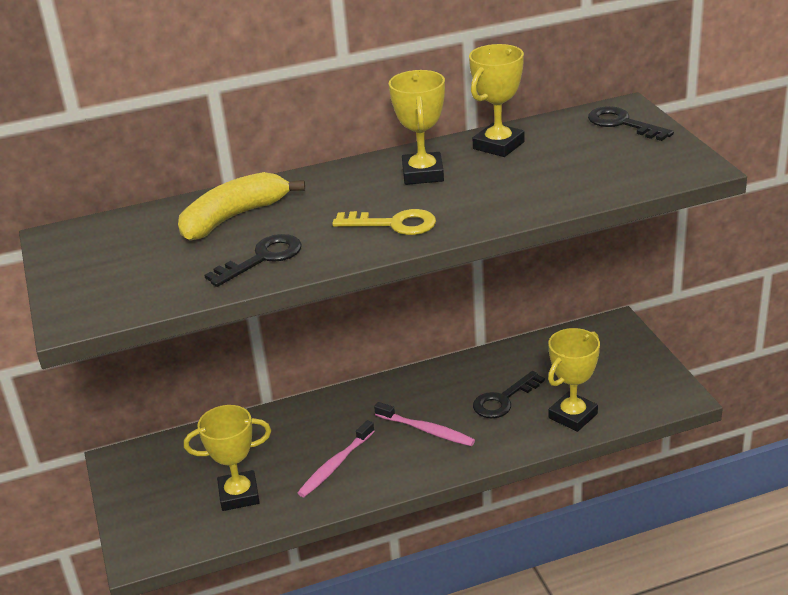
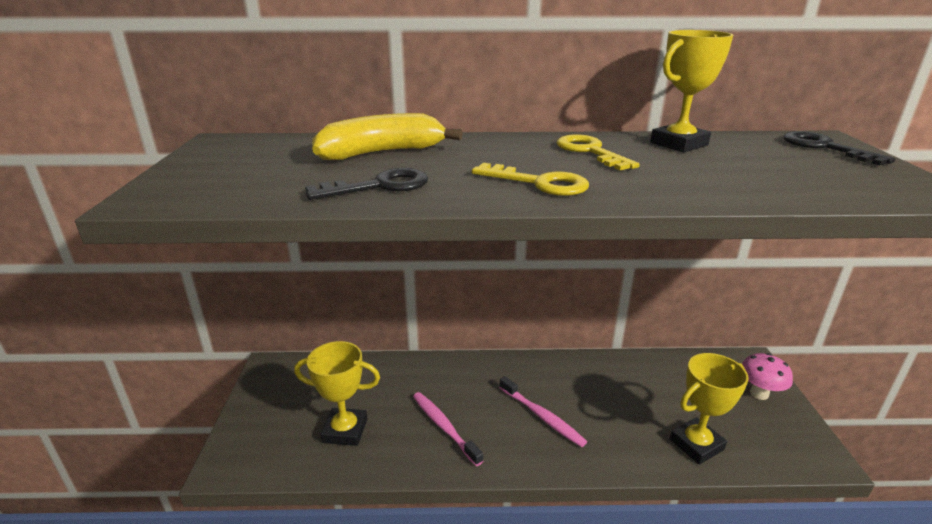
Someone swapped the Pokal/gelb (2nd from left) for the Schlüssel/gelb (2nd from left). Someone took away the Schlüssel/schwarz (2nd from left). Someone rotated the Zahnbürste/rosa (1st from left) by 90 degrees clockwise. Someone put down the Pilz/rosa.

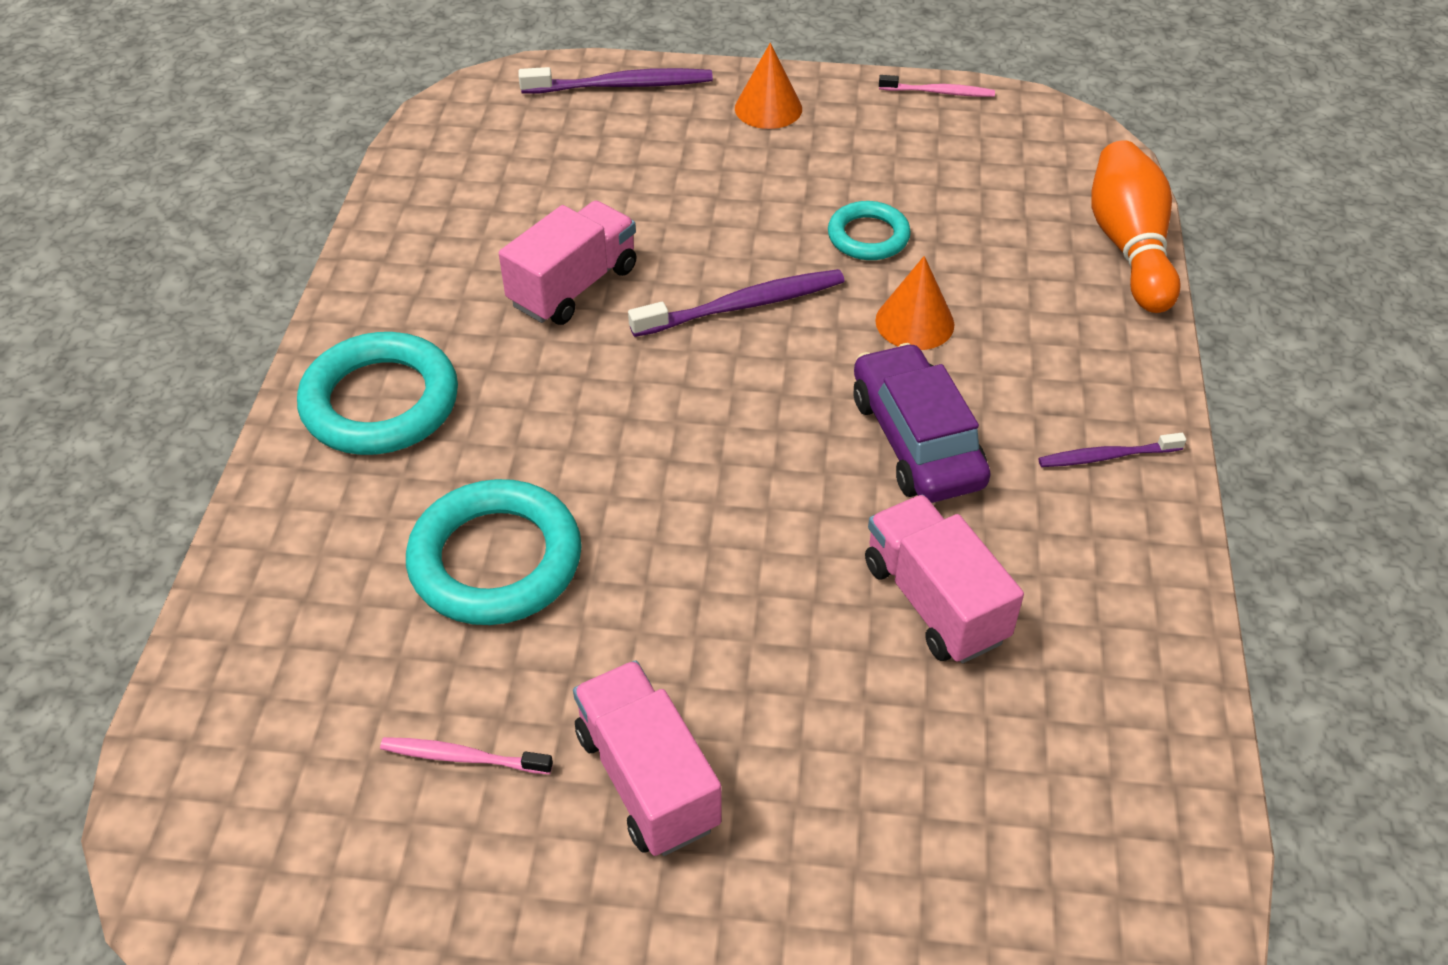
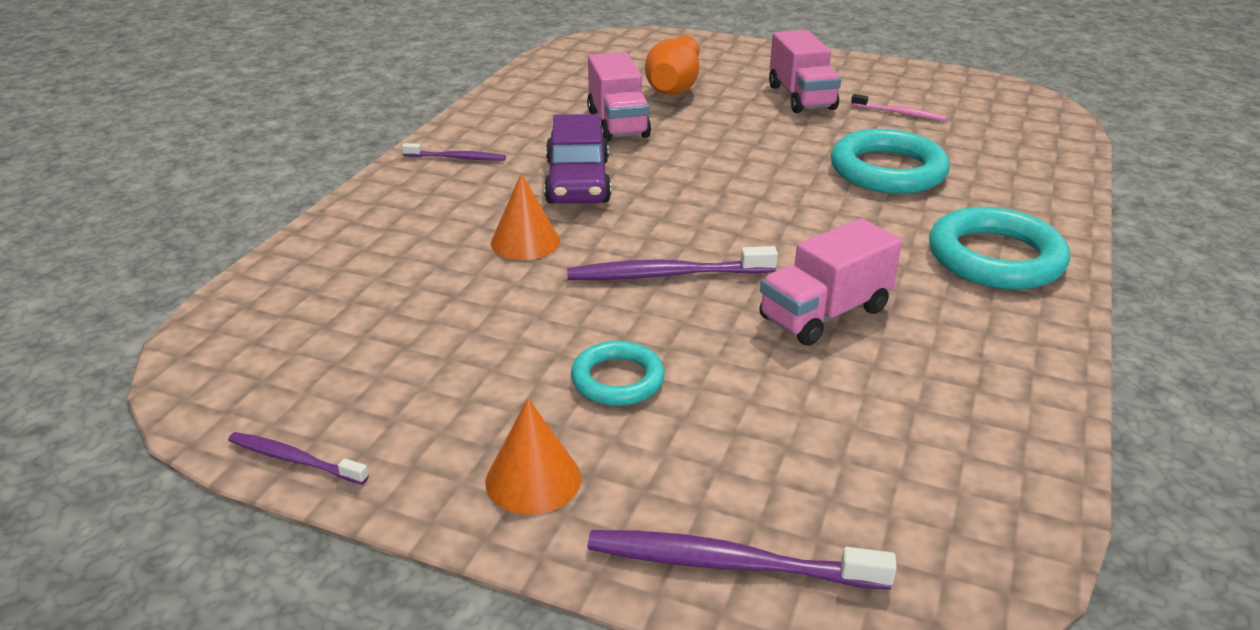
Someone repainted the Zahnbürste/rosa (2nd from left), which became the Zahnbürste/lila (1st from left). Someone carried the Bowlingkegel/orange. Someone carried the Ring/türkis (3rd from left in the first image).

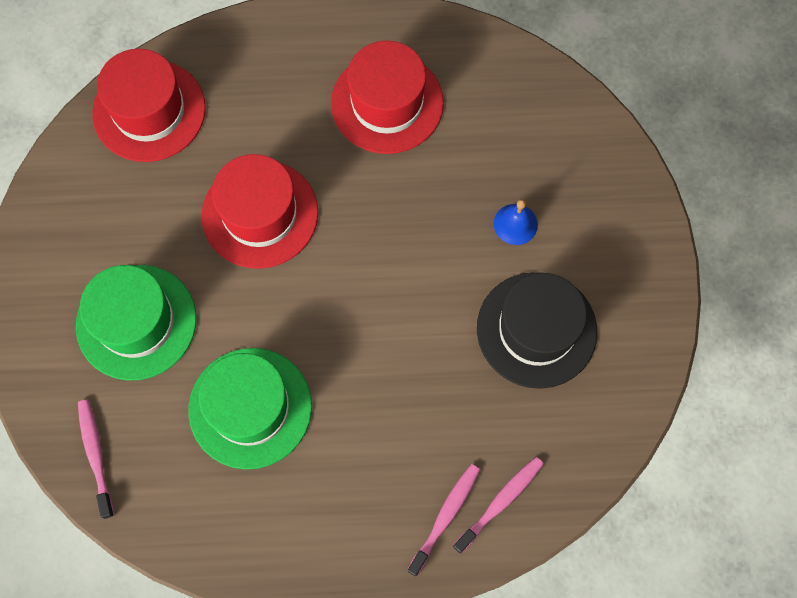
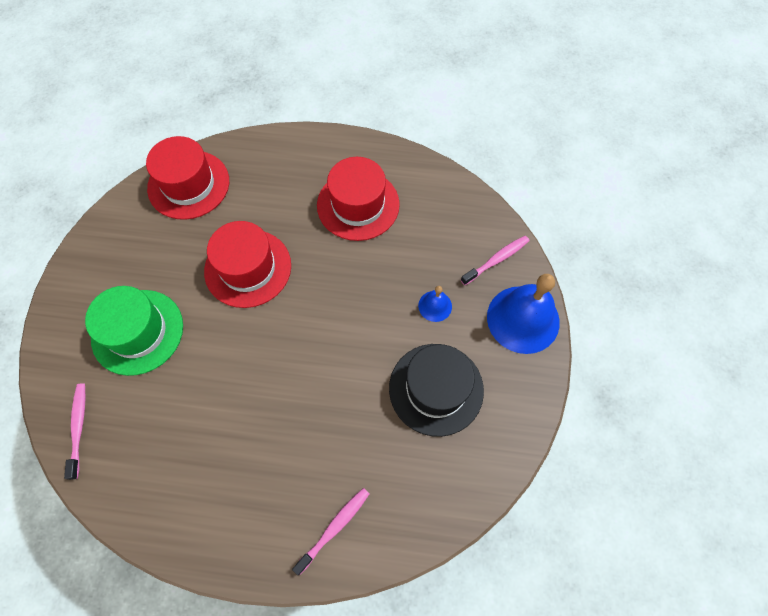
Someone took away the Hut/grün (2nd from left). Someone carried the Zahnbürste/rosa (3rd from left). Someone put down the Glocke/blau (2nd from left).

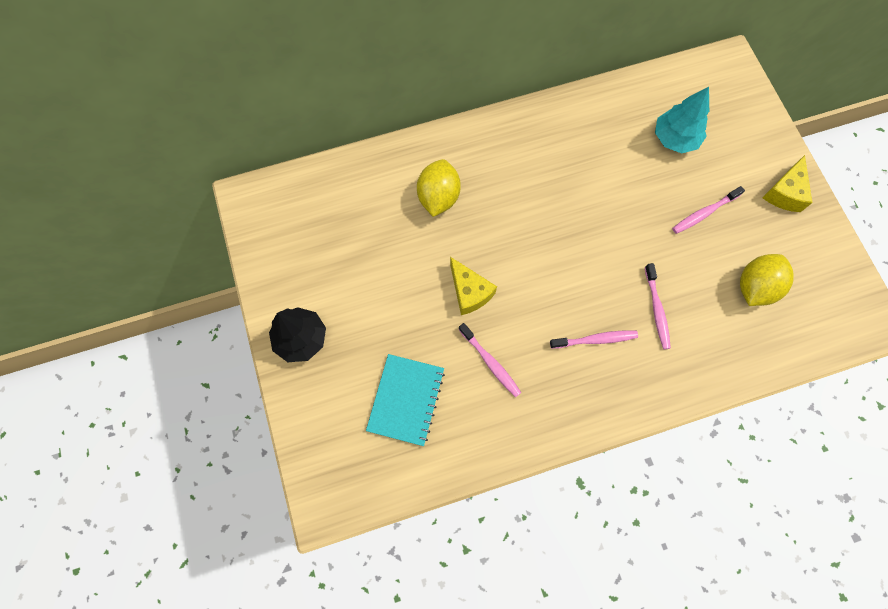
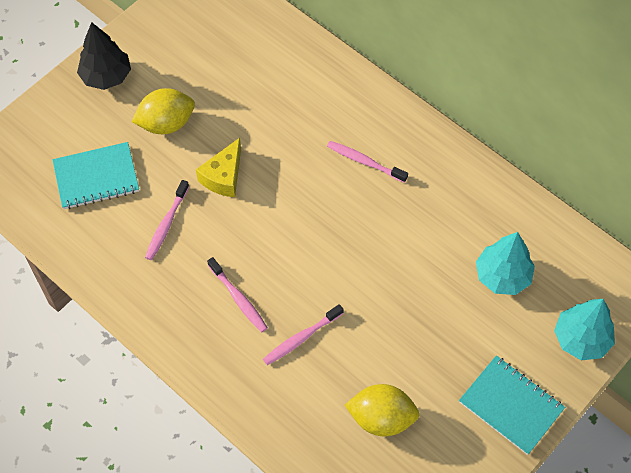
Someone swapped the Käse/gelb (2nd from left) for the Notizbuch/türkis (2nd from left). Someone carried the Zitrone/gelb (1st from left). Someone carried the Zahnbürste/rosa (4th from left). Someone put down the Baum/türkis (2nd from left).

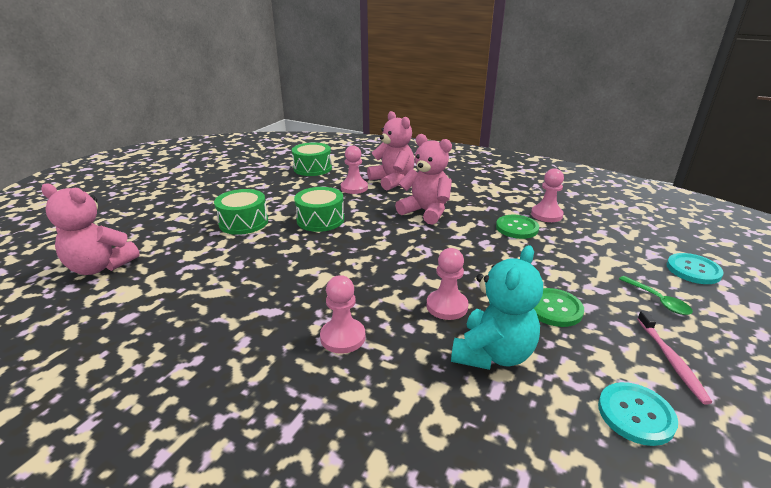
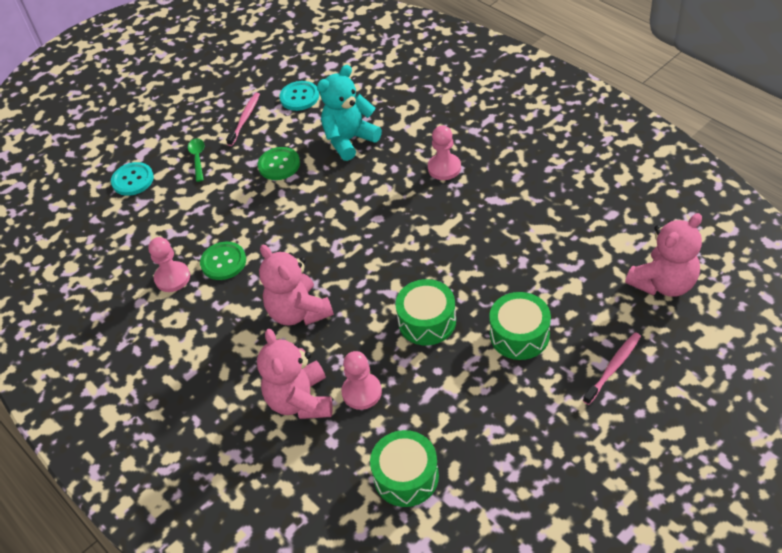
Someone rotated the Teddybär/rosa (1st from left in the first image) by 105 degrees clockwise. Someone took away the Bauer/rosa (3rd from left). Someone put down the Zahnbürste/rosa (2nd from left).

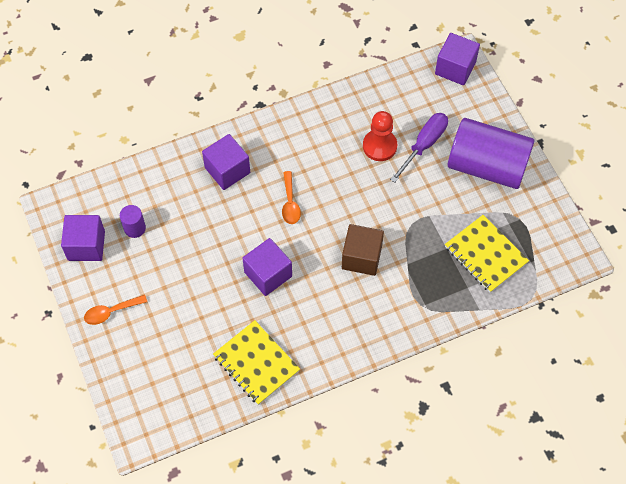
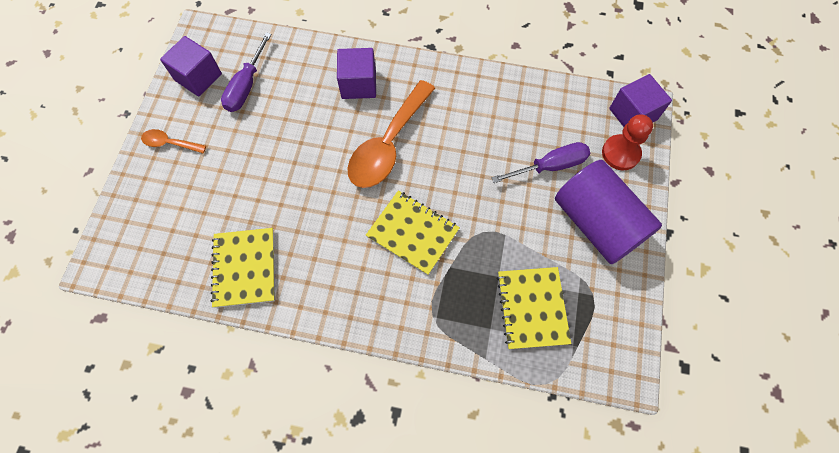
Someone carried the Bauer/rot. Someone scaled the Löffel/orange (2nd from left) by 2.12. Someone swapped the Vollzylinder/lila (1st from left) for the Schraubenzieher/lila (1st from left). Someone swapped the Kubus/braun for the Notizbuch/gelb (2nd from left). Someone took away the Kubus/lila (3rd from left).

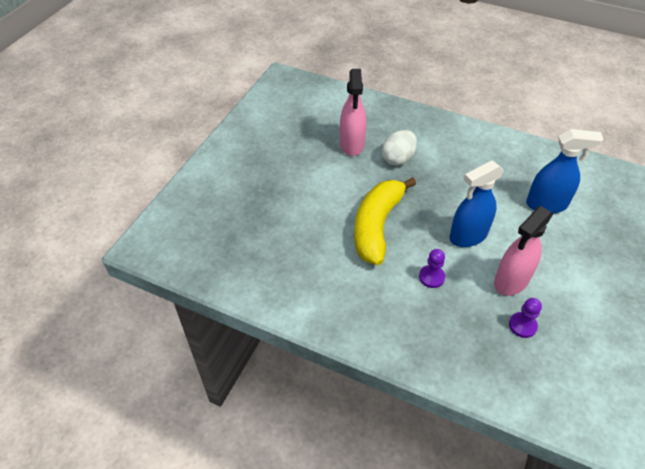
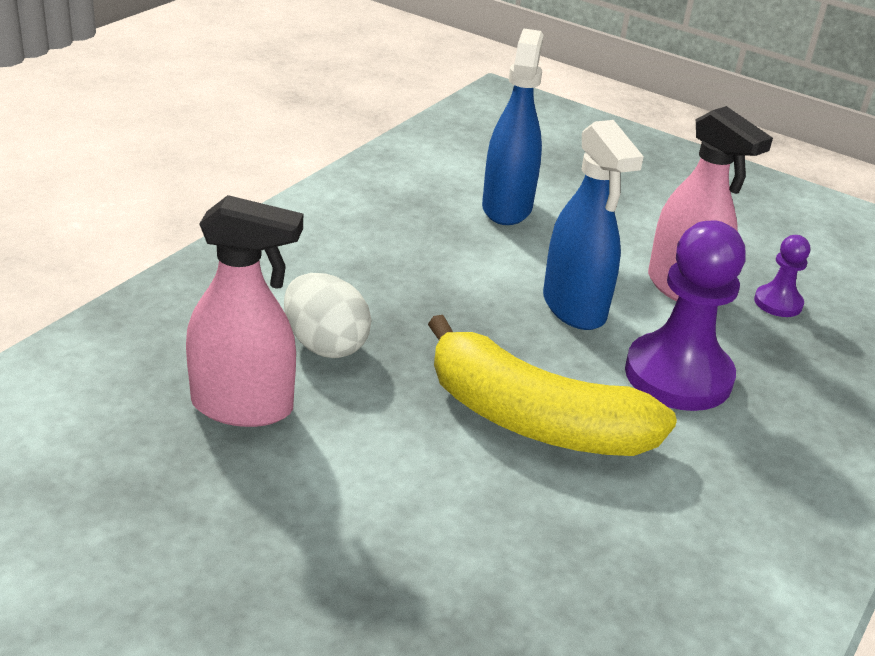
Someone scaled the Bauer/lila (1st from left) by 2.03.

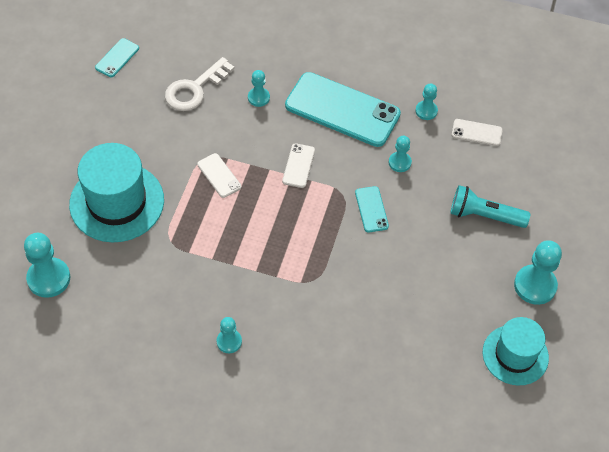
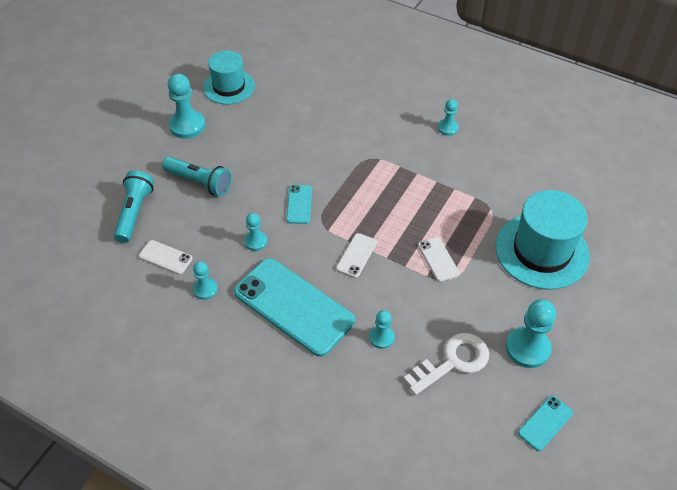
Someone carried the Bauer/türkis (1st from left in the first image). Someone put down the Taschenlampe/türkis (1st from left).

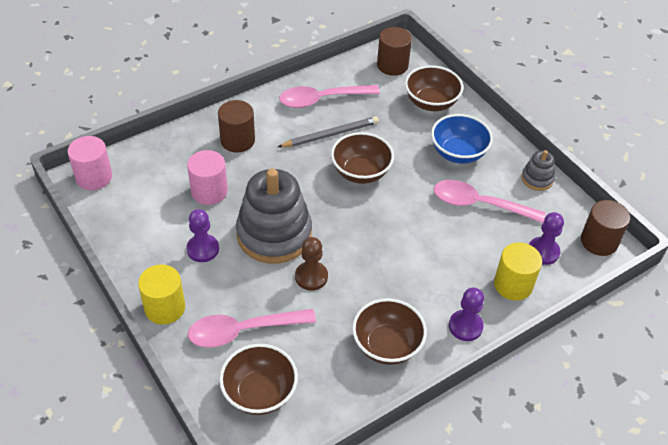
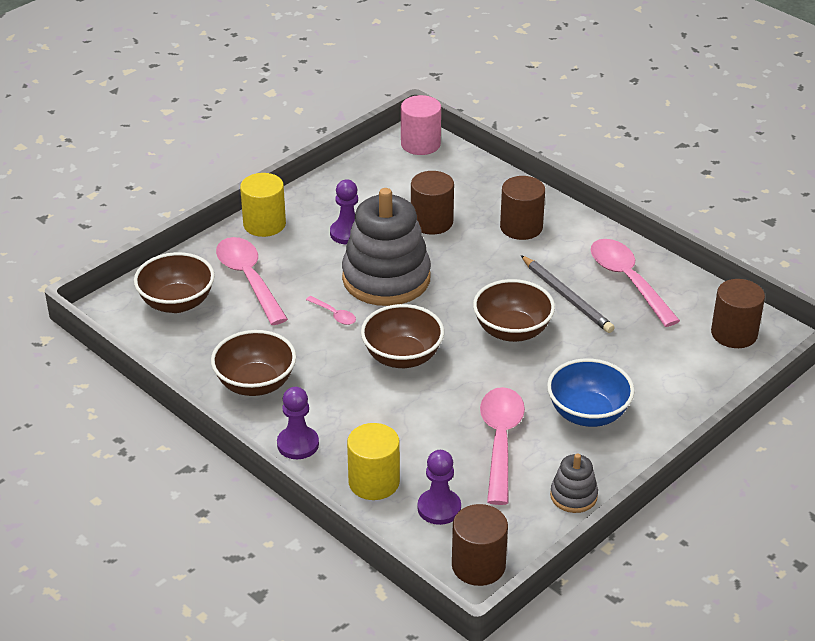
Someone carried the Schüssel/braun (4th from left in the first image). Someone repainted the Vollzylinder/rosa (2nd from left), which became the Vollzylinder/braun (1st from left). Someone swapped the Bauer/braun for the Löffel/rosa (2nd from left).

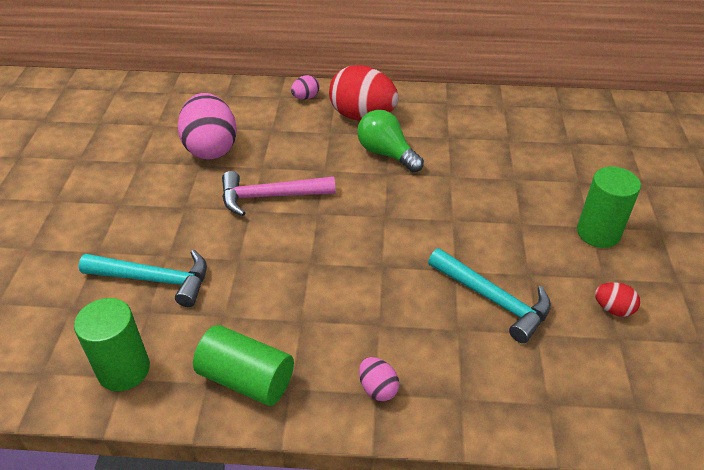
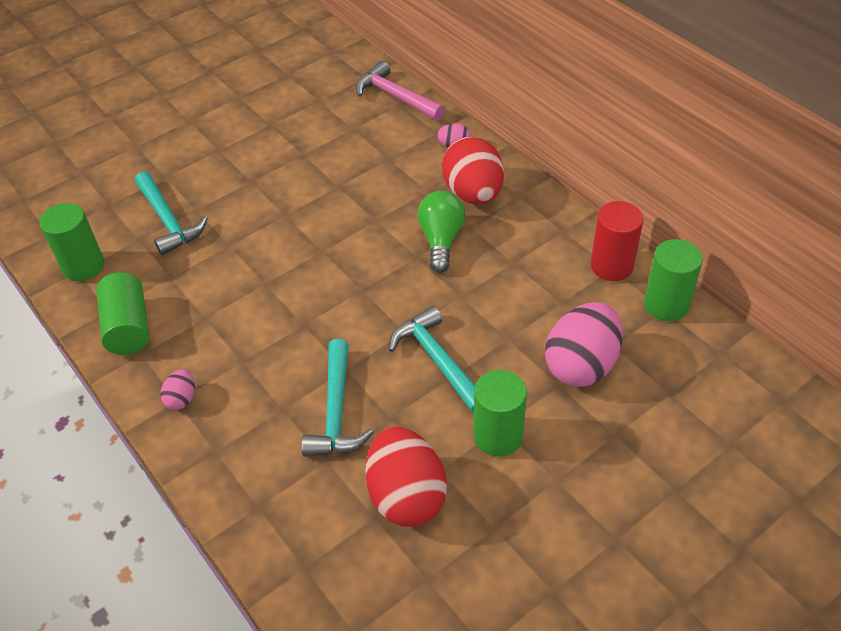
Someone carried the Ei/rosa (1st from left in the first image). Someone carried the Hammer/rosa. Someone scaled the Ei/rot (2nd from left in the first image) by 2.20. Someone put down the Vollzylinder/rot. Someone put down the Vollzylinder/grün (4th from left). Someone put down the Hammer/türkis (3rd from left).

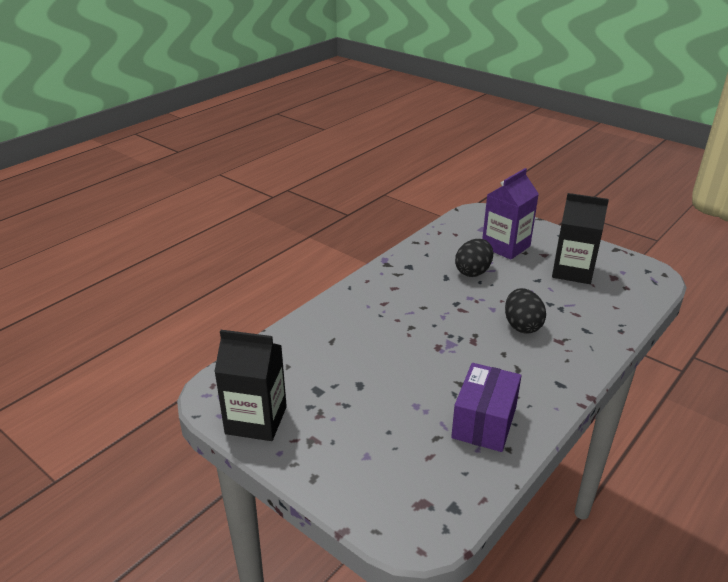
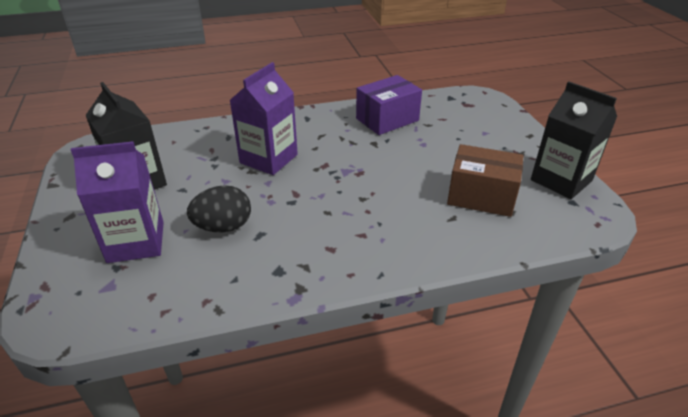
Someone swapped the Ei/schwarz (2nd from left) for the Getränkekarton/lila (2nd from left). Someone put down the Schachtel/braun.

